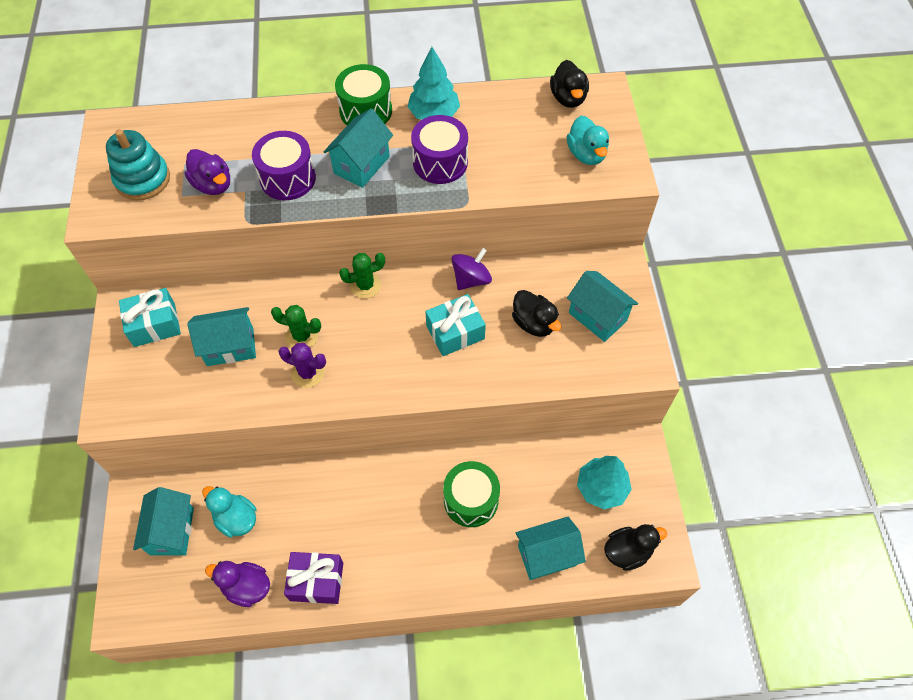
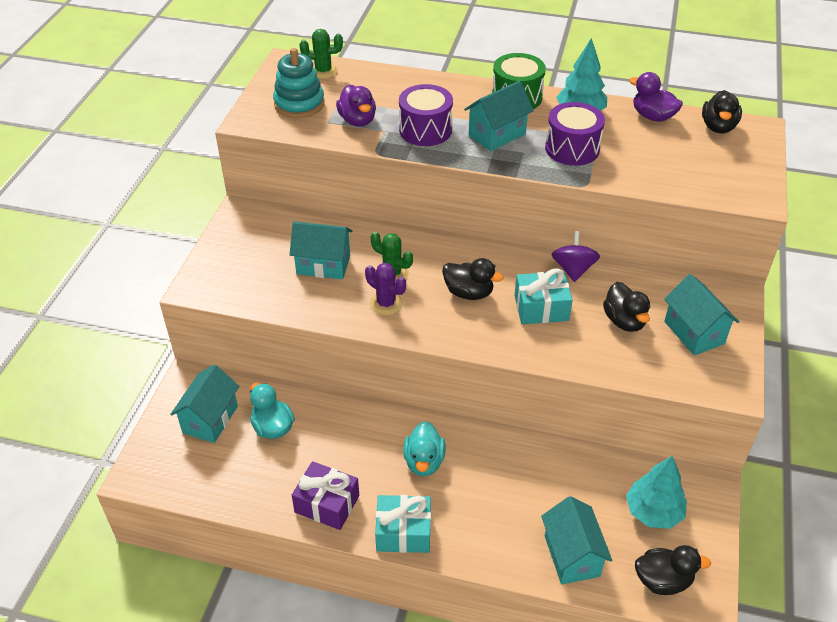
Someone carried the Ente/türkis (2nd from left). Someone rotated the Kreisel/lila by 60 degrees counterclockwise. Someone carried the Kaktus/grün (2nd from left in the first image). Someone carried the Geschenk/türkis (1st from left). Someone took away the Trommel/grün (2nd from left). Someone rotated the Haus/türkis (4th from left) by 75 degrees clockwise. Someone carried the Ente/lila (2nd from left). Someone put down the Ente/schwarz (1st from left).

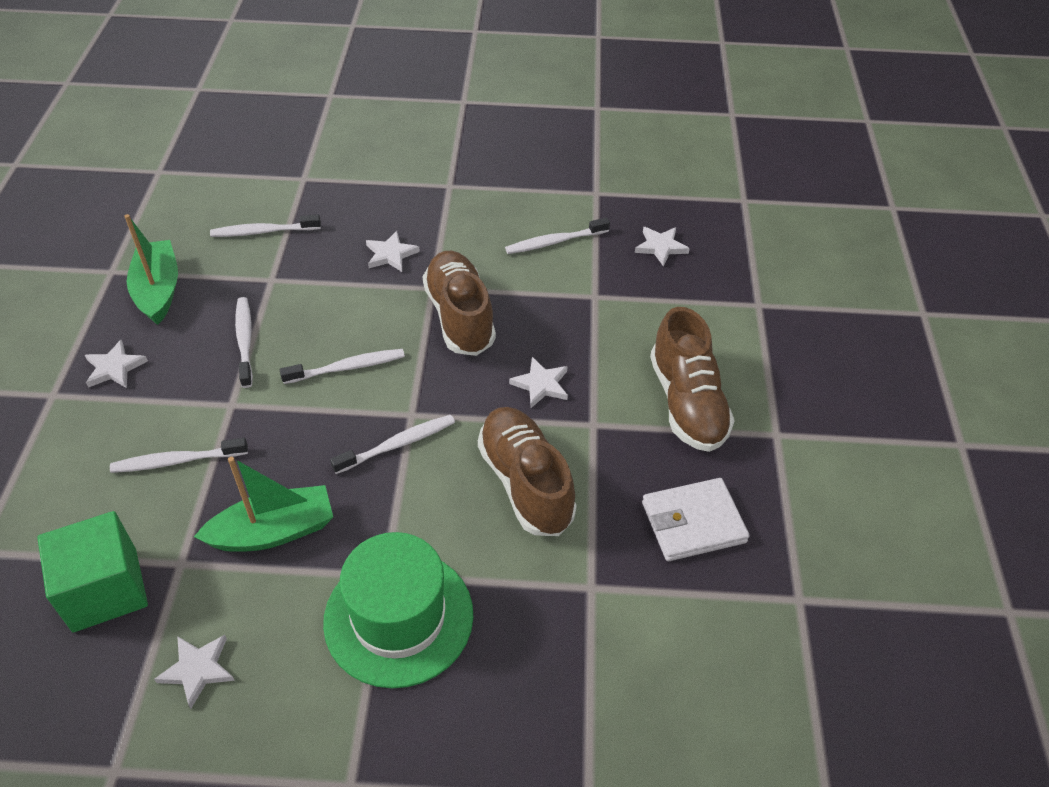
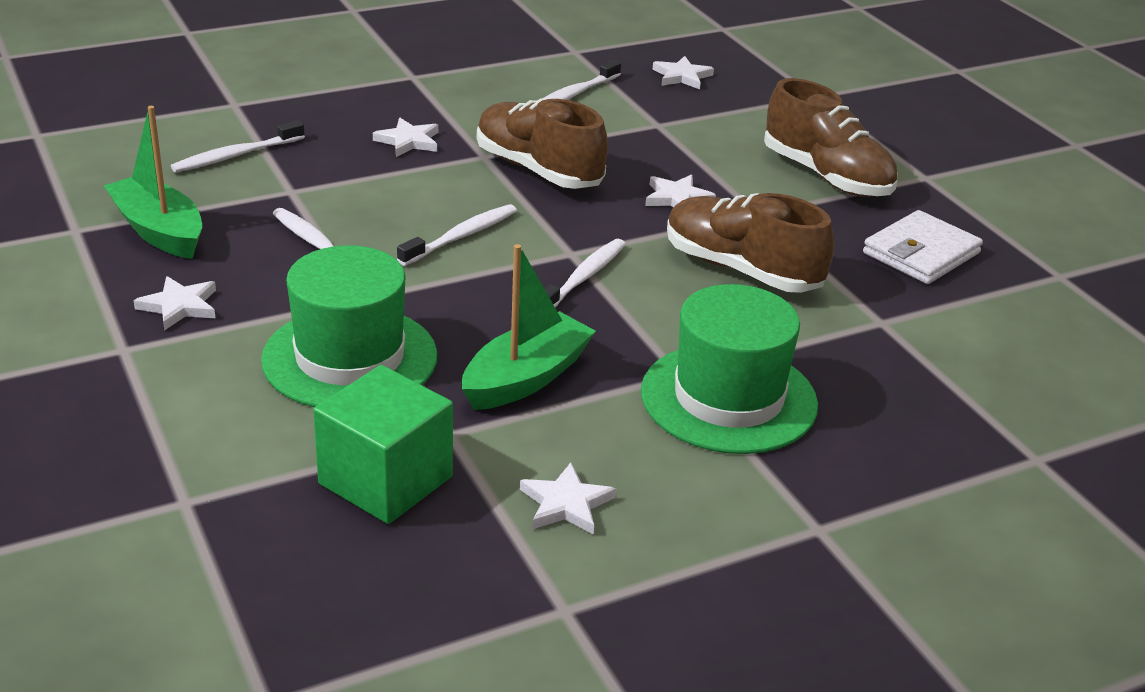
Someone swapped the Zahnbürste/weiß (1st from left) for the Hut/grün (1st from left).

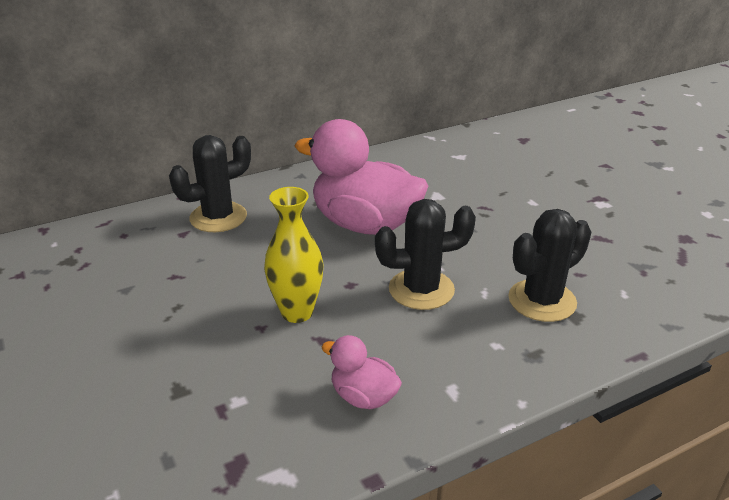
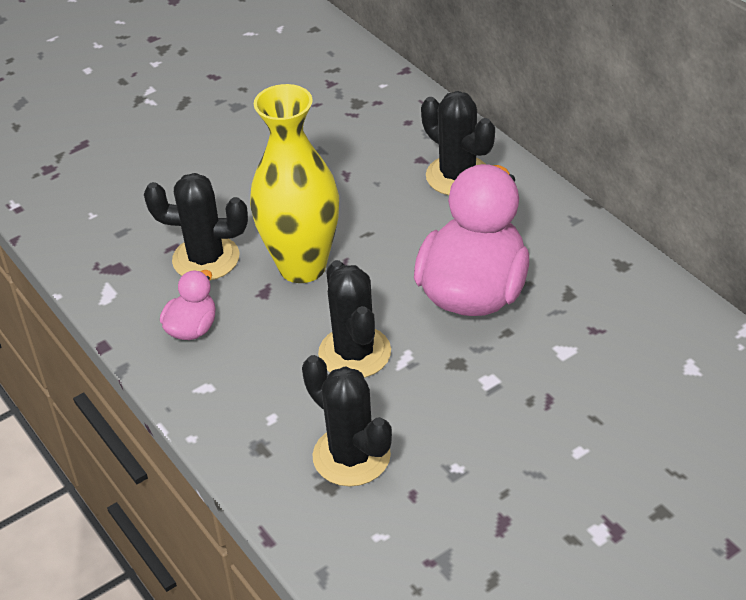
Someone scaled the Vase/gelb by 1.52. Someone put down the Kaktus/schwarz (1st from left).

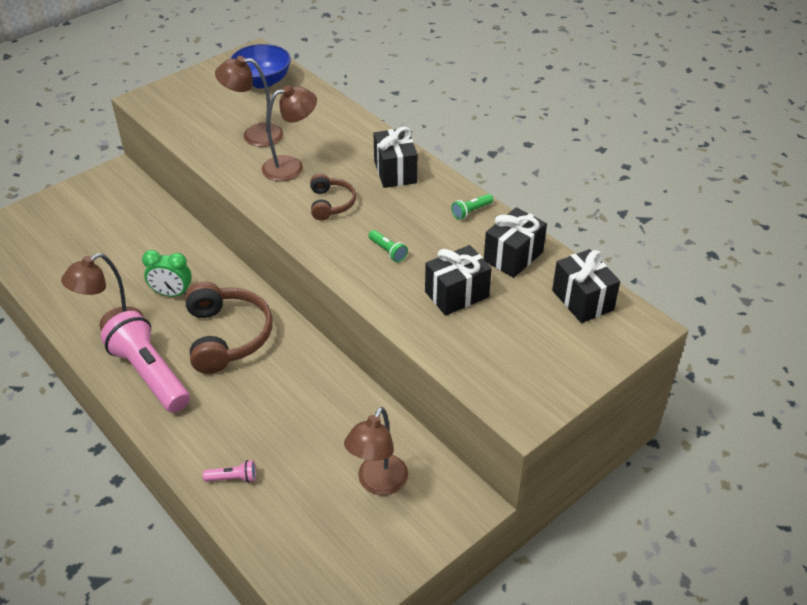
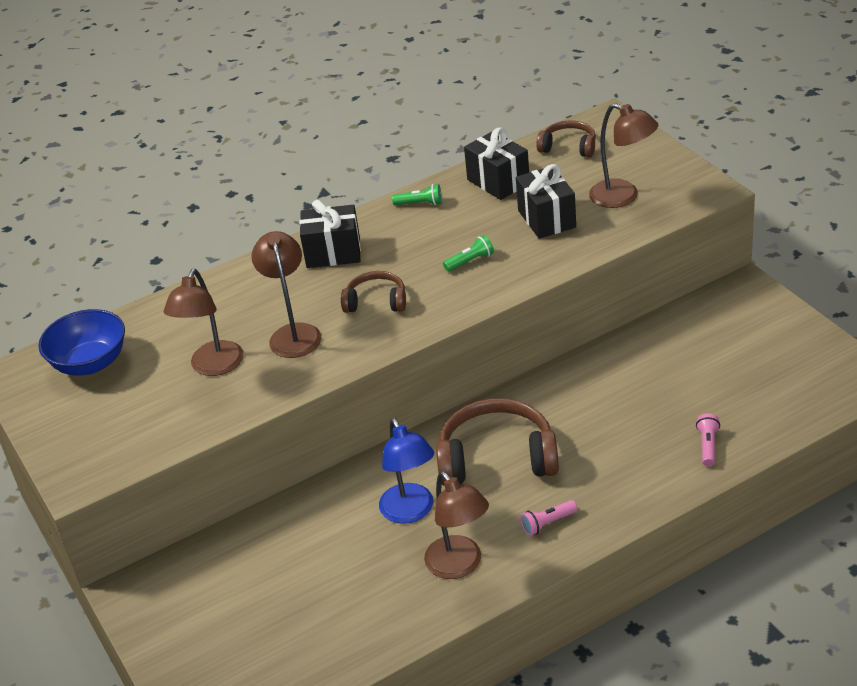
Someone rotated the Taschenlampe/grün (2nd from left in the first image) by 60 degrees counterclockwise. Someone swapped the Geschenk/schwarz (4th from left) for the Kopfhörer/braun (3rd from left). Someone swapped the Wecker/grün for the Lampe/blau. Someone scaled the Taschenlampe/rosa (1st from left) by 0.41. Someone carried the Lampe/braun (4th from left).

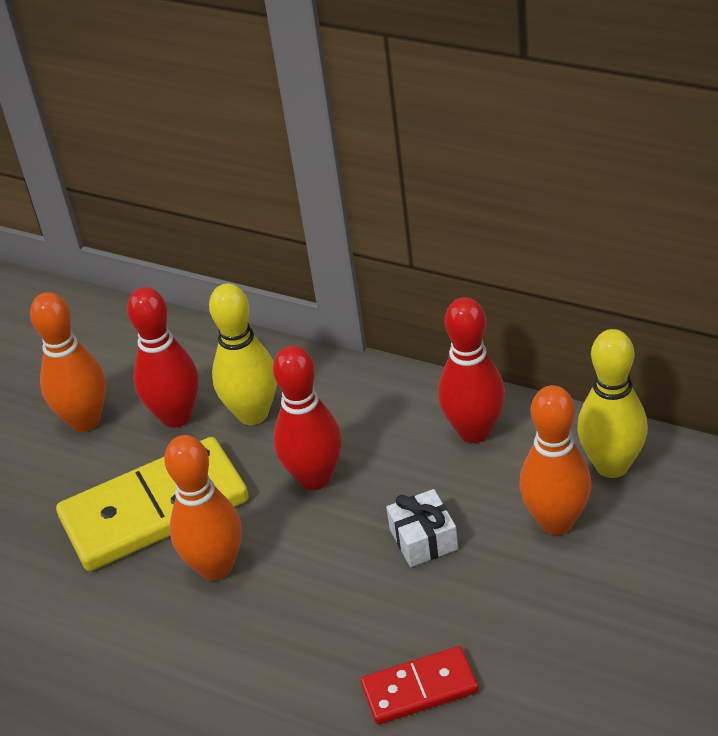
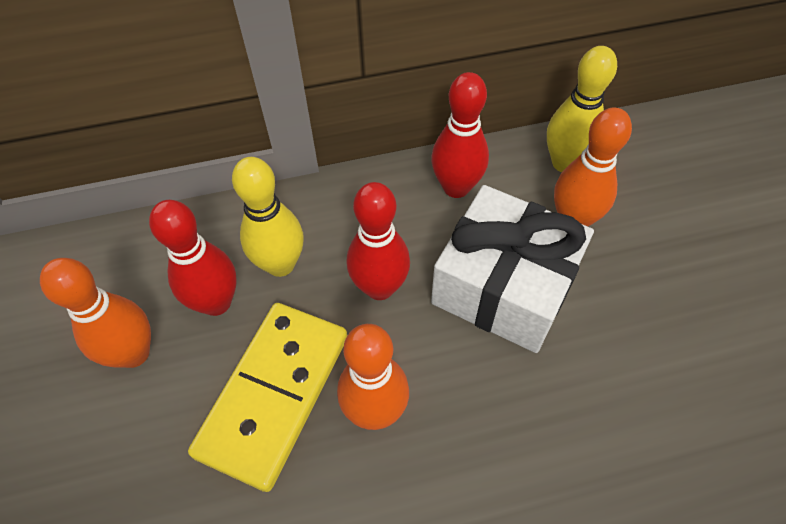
Someone scaled the Geschenk/weiß by 2.38. Someone took away the Dominostein/rot.

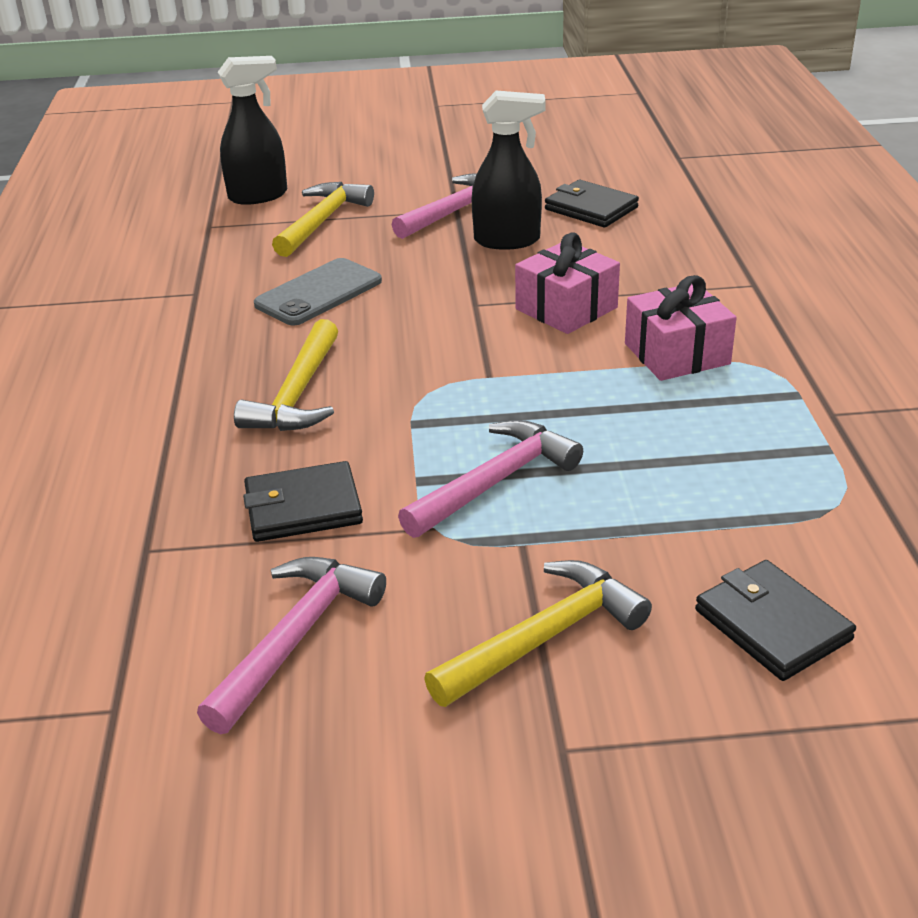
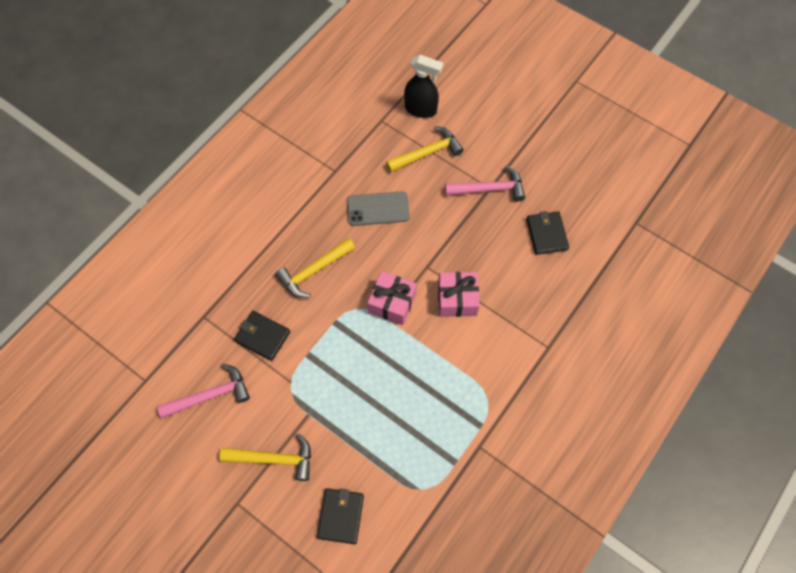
Someone took away the Sprühflasche/schwarz (2nd from left). Someone carried the Geschenk/rosa (2nd from left in the first image). Someone took away the Hammer/rosa (3rd from left).

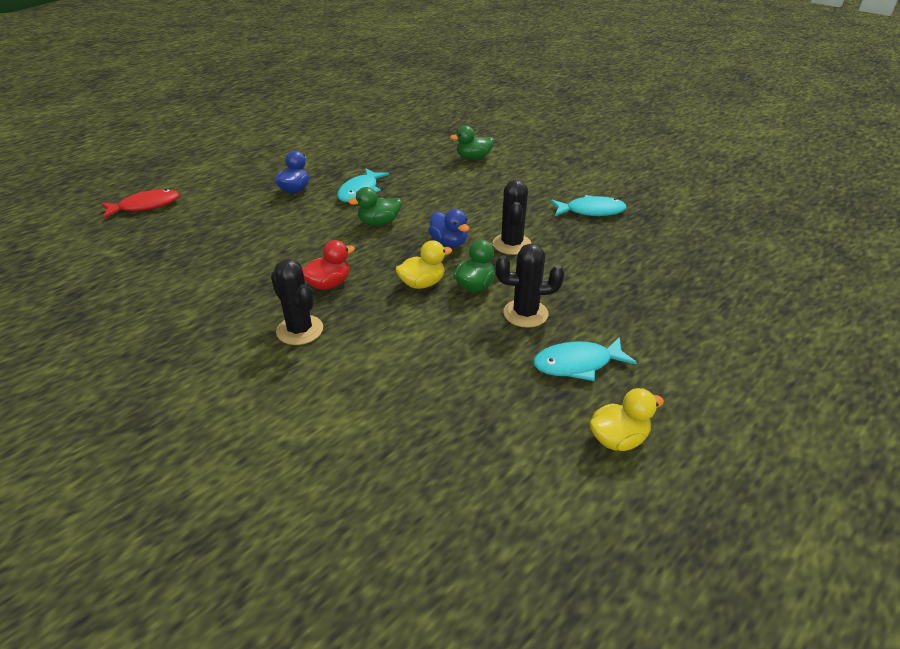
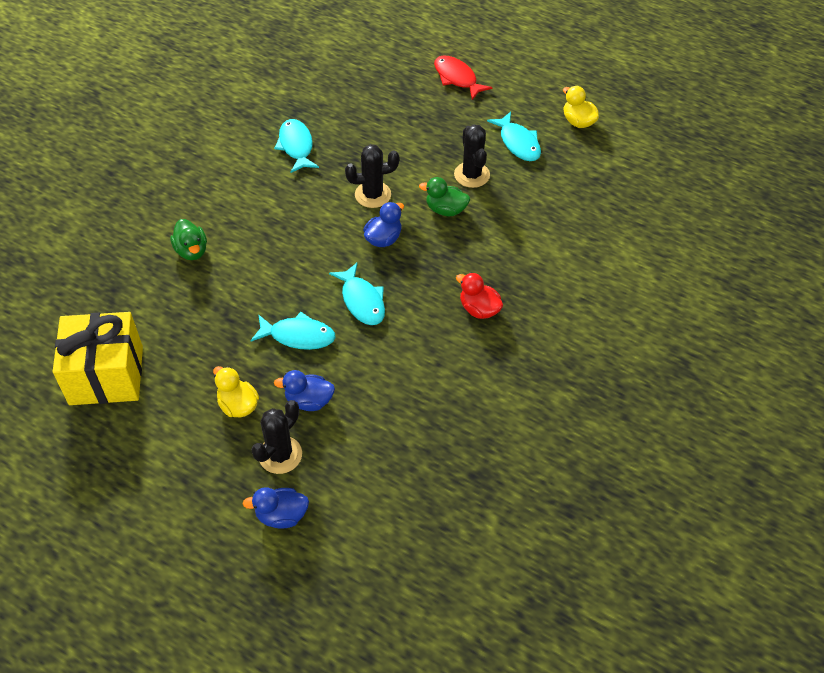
Someone swapped the Ente/grün (1st from left) for the Fisch/türkis (3rd from left). Someone carried the Fisch/rot. Someone carried the Ente/gelb (1st from left). Someone carried the Kaktus/schwarz (1st from left). Someone put down the Geschenk/gelb. Someone put down the Ente/blau (1st from left).

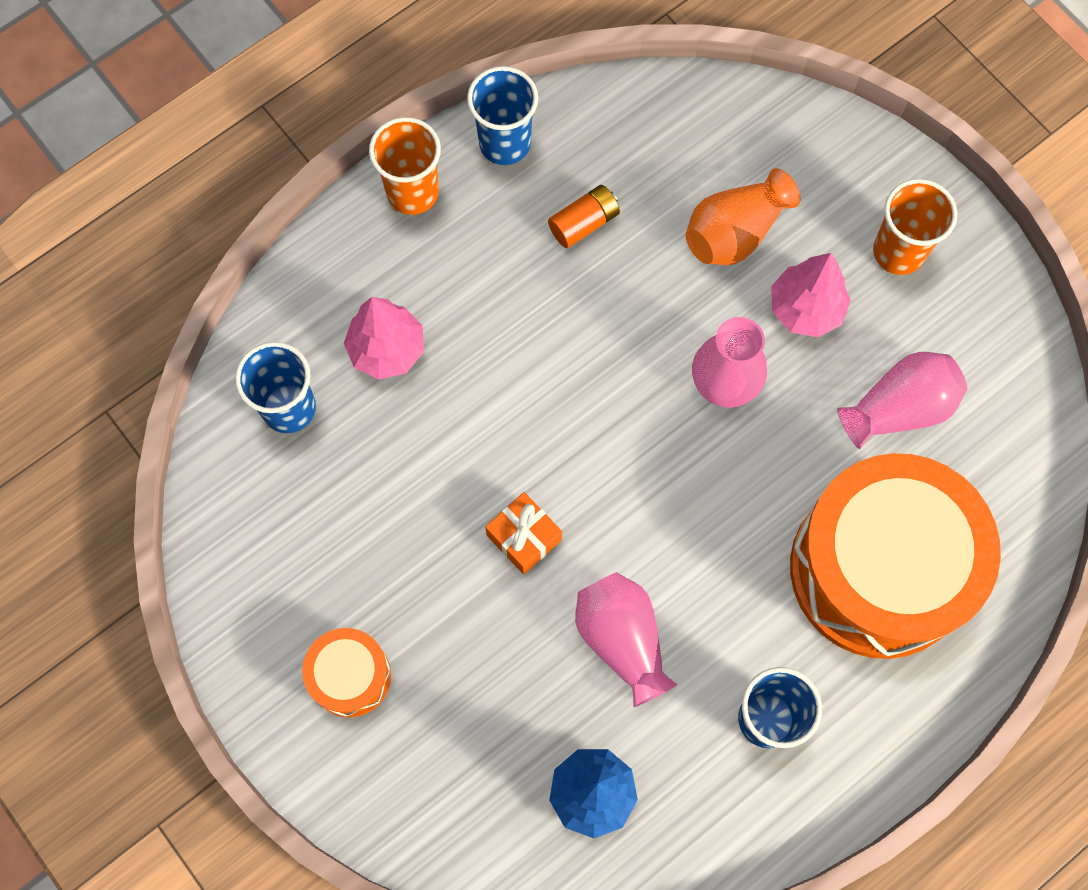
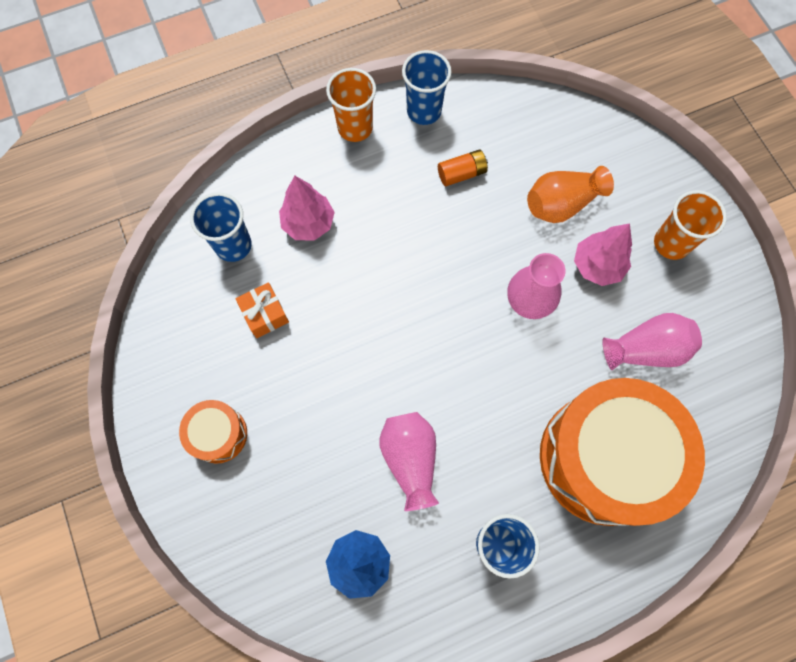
Someone carried the Geschenk/orange.

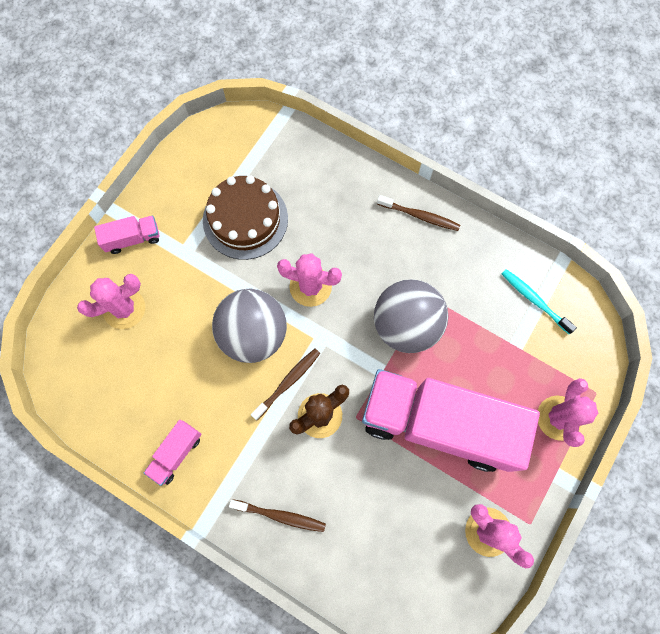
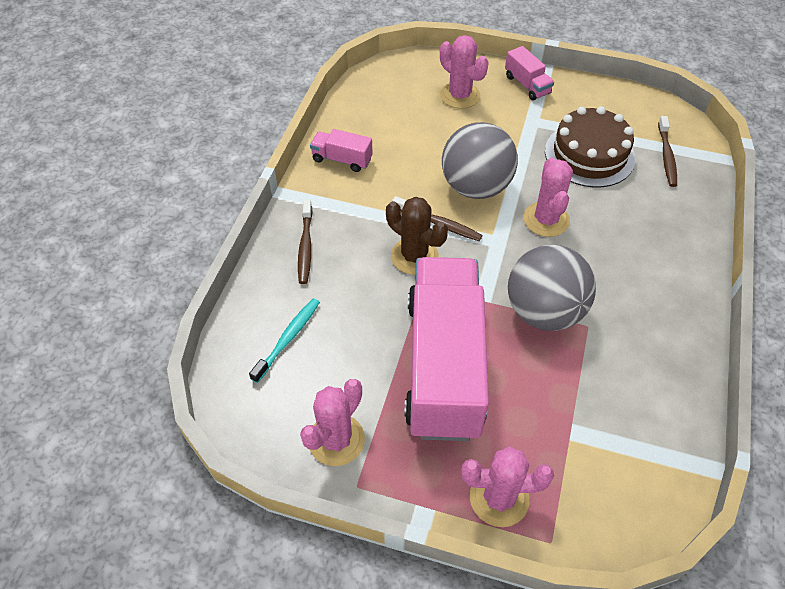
Someone carried the Zahnbürste/braun (3rd from left). Someone carried the Zahnbürste/türkis.

